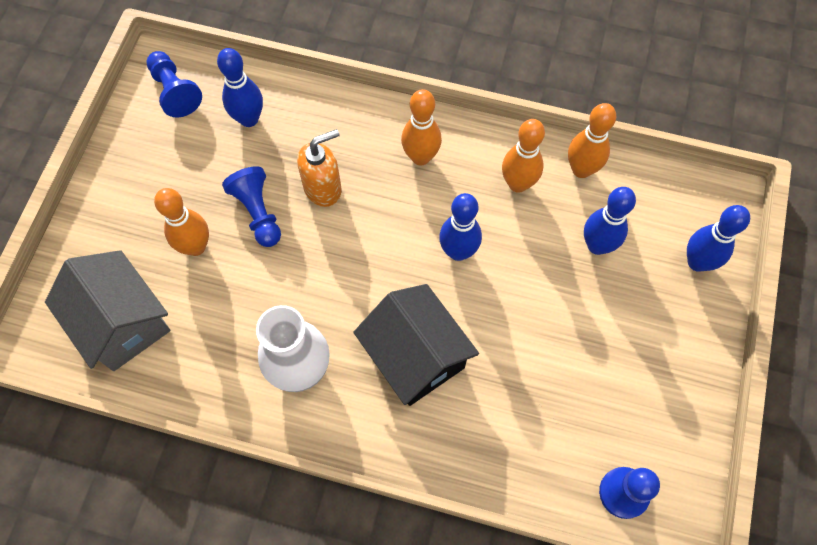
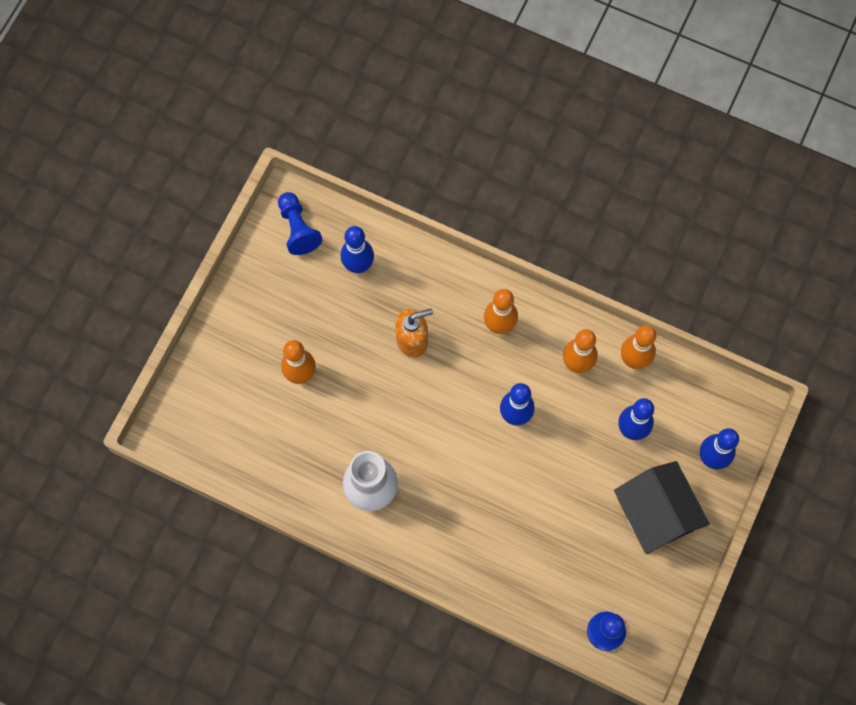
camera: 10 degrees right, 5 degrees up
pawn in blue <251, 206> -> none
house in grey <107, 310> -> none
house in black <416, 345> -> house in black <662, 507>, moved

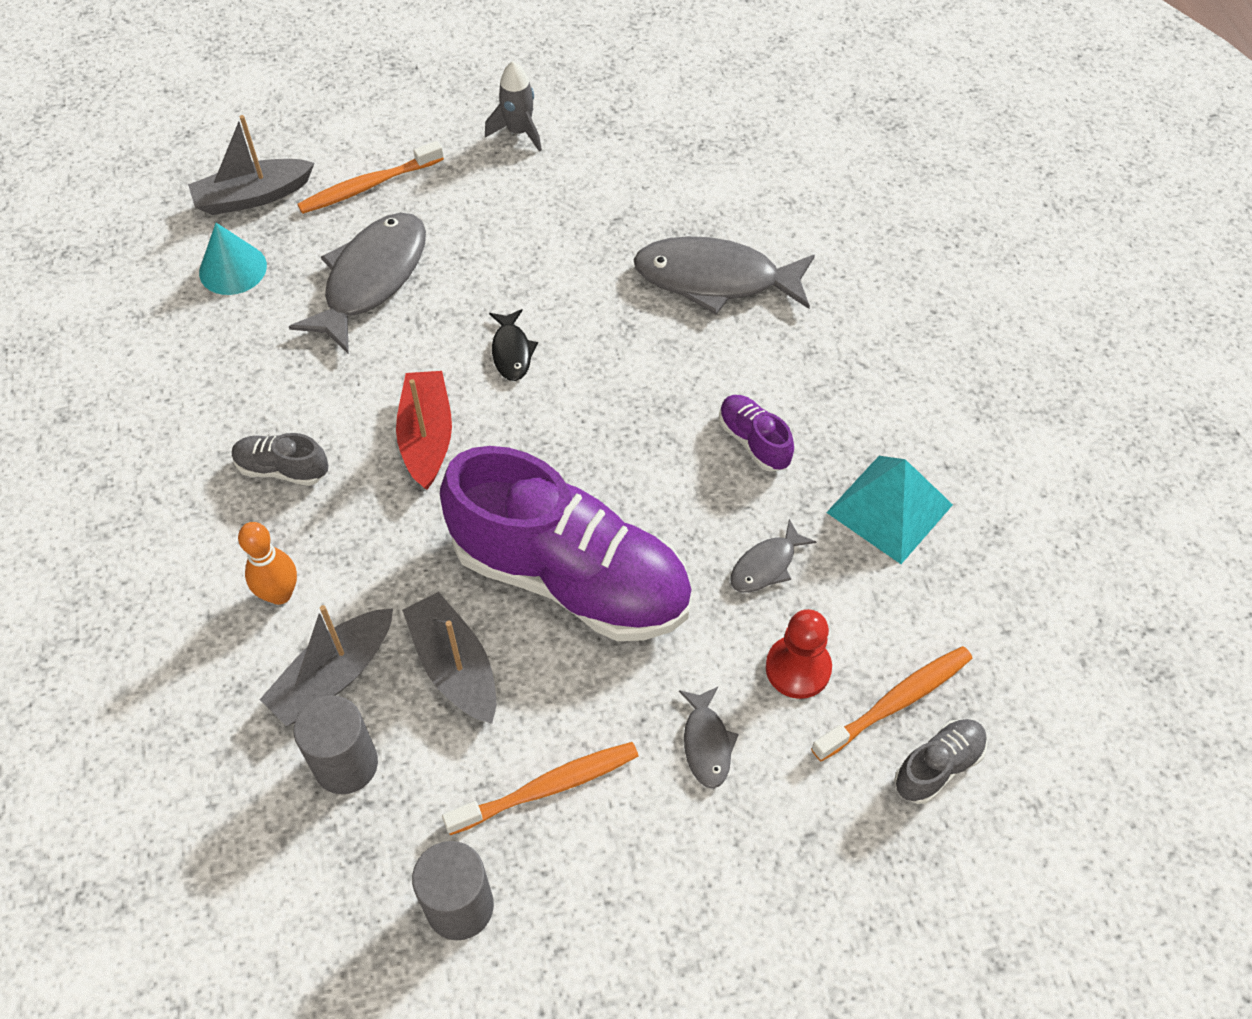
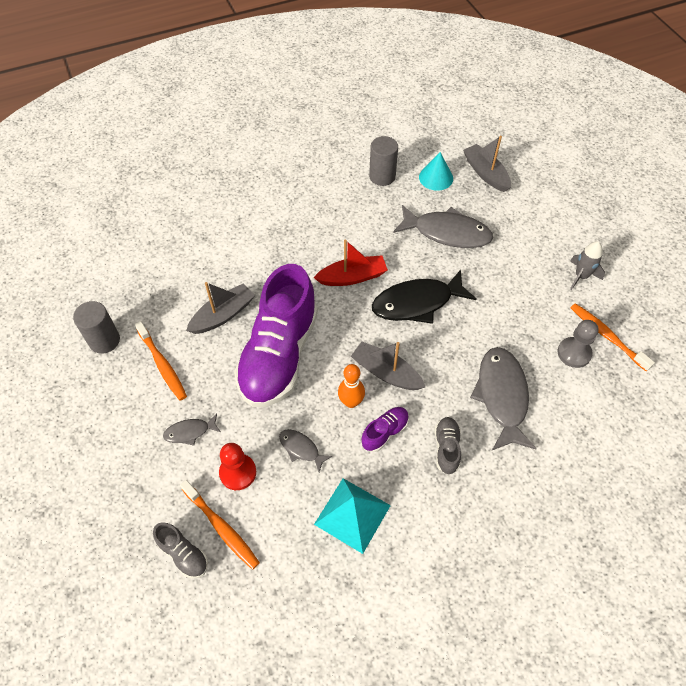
camera: 80 degrees right, 0 degrees up
toothbrush in orange <370, 177> -> toothbrush in orange <612, 337>, moved
fish in black <513, 345> -> fish in black <424, 296>, x2.06
shoe in grey <280, 459> -> shoe in grey <447, 445>, moved
bowling pin in orange <267, 563> -> bowling pin in orange <351, 386>, moved
boat in grey <326, 665> -> boat in grey <388, 366>, moved
cylinder in grey <336, 744> -> cylinder in grey <383, 161>, moved
none -> pawn in grey <578, 344>

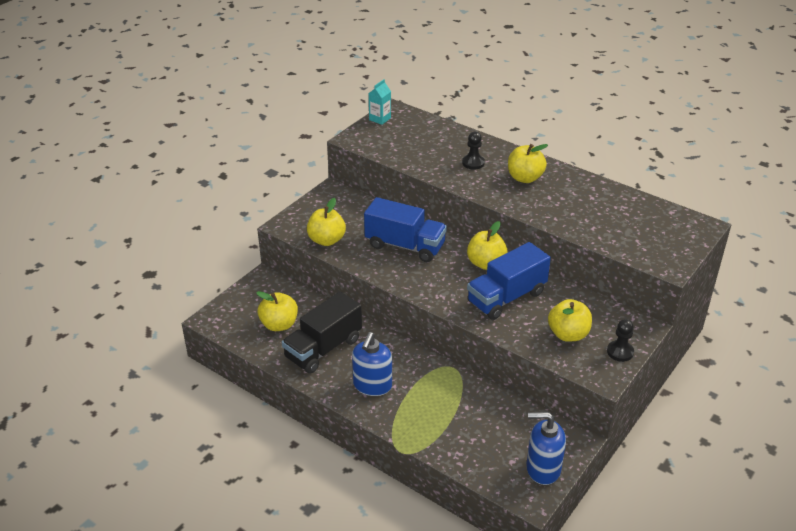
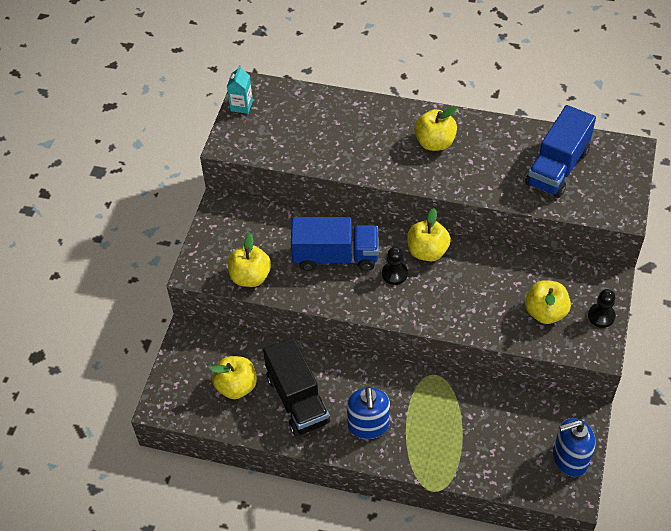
camera: 20 degrees left, 15 degrees up
pawn in black <473, 151> -> pawn in black <395, 266>, moved
truck in blue <509, 281> -> truck in blue <560, 151>, moved
truck in black <322, 333> -> truck in black <296, 386>, 45 degrees counterclockwise

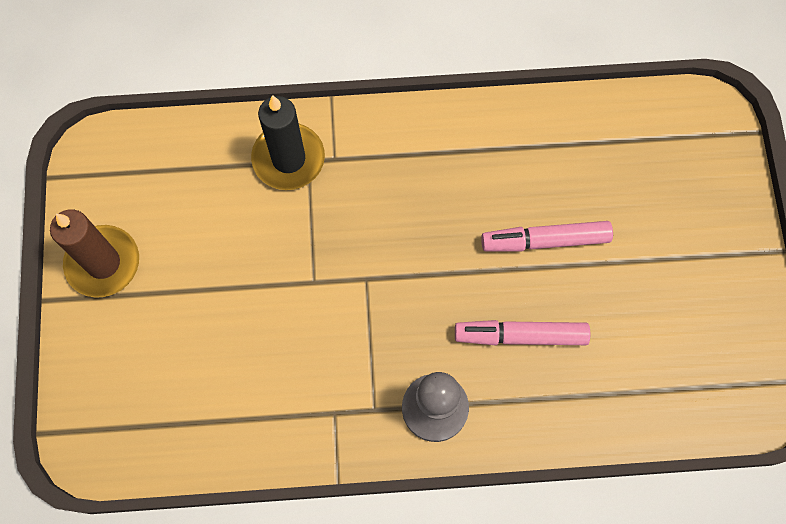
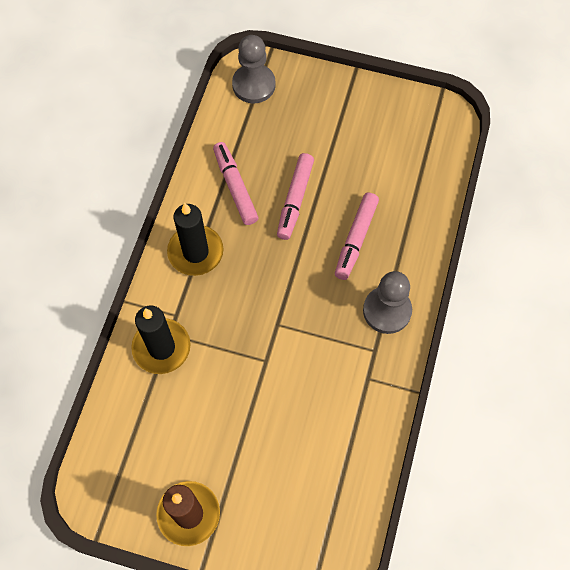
camera: 70 degrees left, 5 degrees down
none -> pawn in grey <254, 69>
none -> marker in pink <236, 183>
none -> candle in black <195, 239>

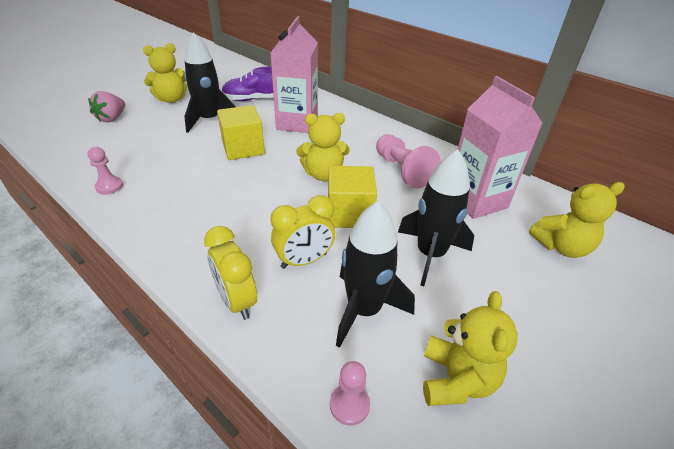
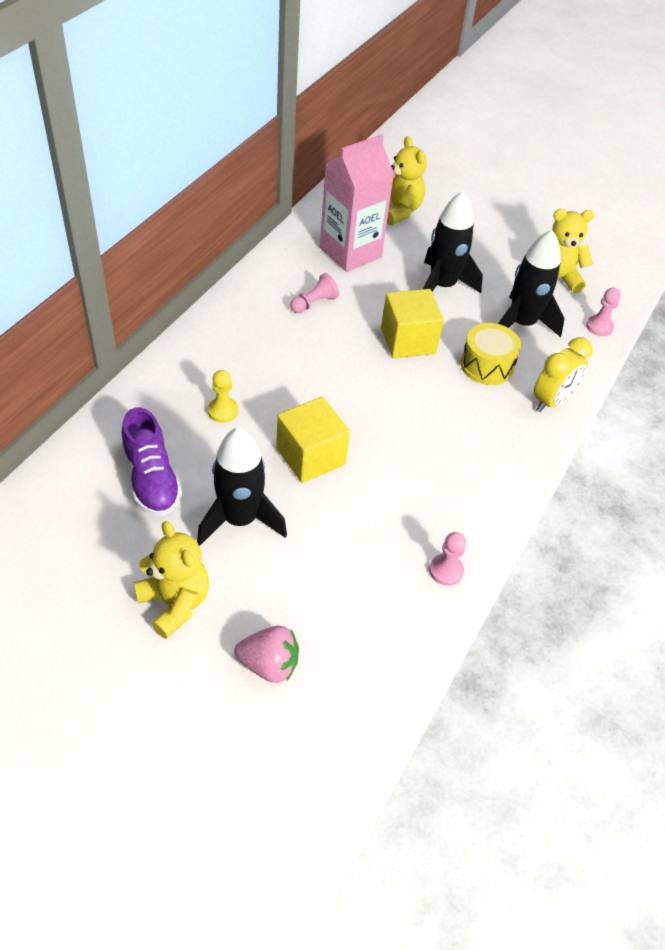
camera: 105 degrees left, 10 degrees up
carton in pink <294, 74> -> pawn in yellow <223, 396>
teddy bear in yellow <323, 147> -> none
pawn in pink <408, 161> -> pawn in pink <314, 293>, x0.57
clock in yellow <303, 232> -> drum in yellow <491, 354>

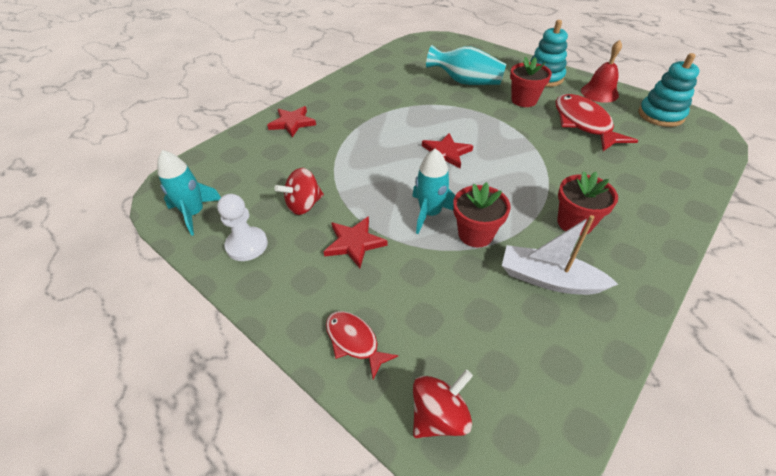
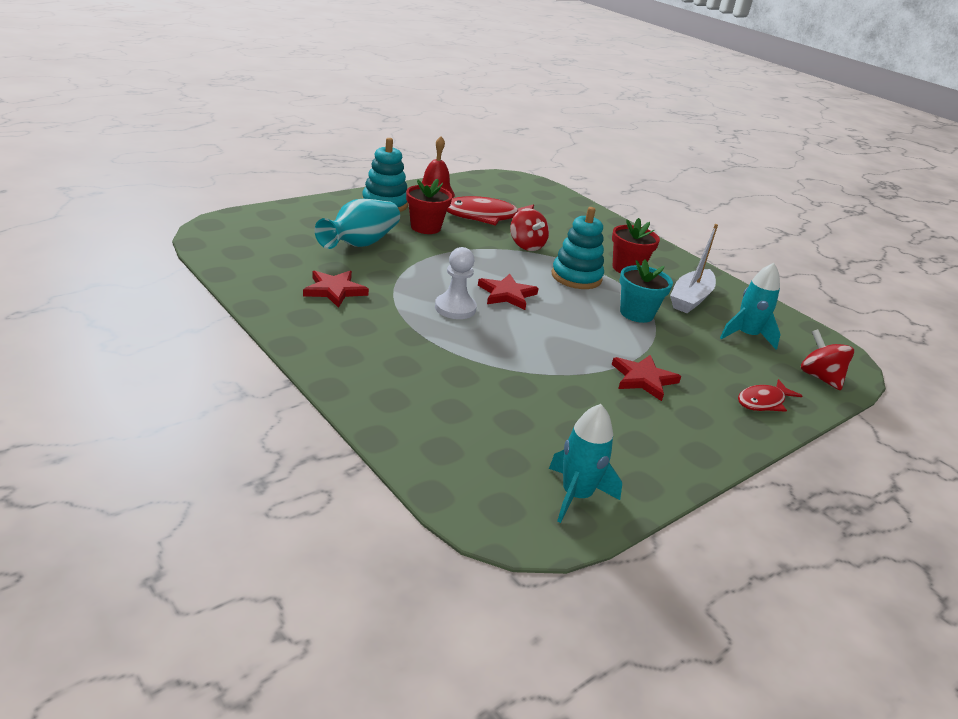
camera: 85 degrees left, 15 degrees down
stacking toy in turquoise <669, 90> -> stacking toy in turquoise <578, 248>, moved
star in red <291, 121> -> star in red <336, 289>, moved
rocket in turquoise <433, 191> -> rocket in turquoise <750, 306>, moved
spinning top in red <299, 191> -> spinning top in red <529, 229>, moved
flower pot in red <482, 214> -> flower pot in turquoise <646, 291>
pawn in white <242, 227> -> pawn in white <456, 283>, moved

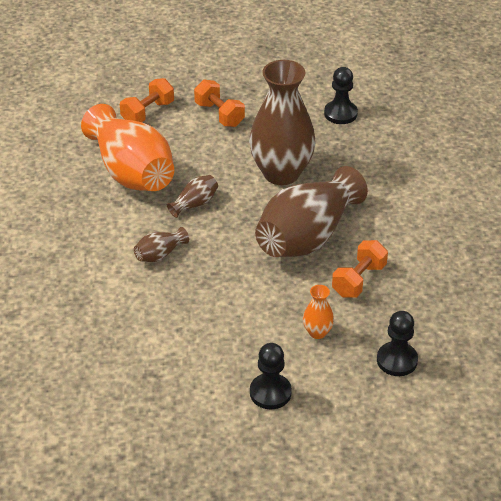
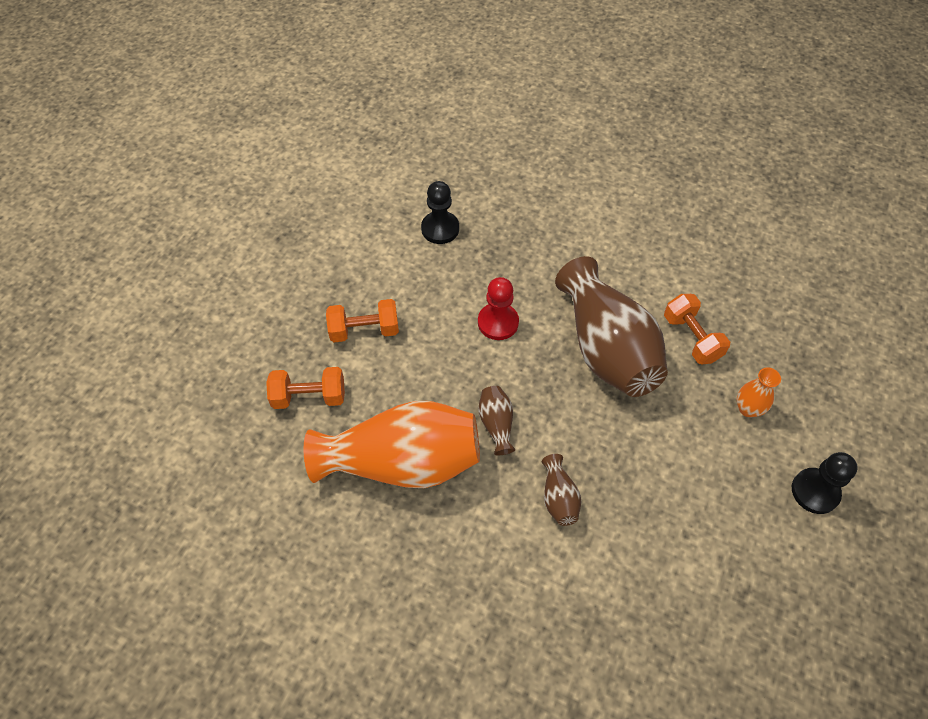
camera: 60 degrees left, 15 degrees up
vase in brown <282, 122> -> pawn in red <498, 308>
dumbbell in orange <147, 100> -> dumbbell in orange <305, 388>, 75 degrees counterclockwise
pawn in black <397, 343> -> none

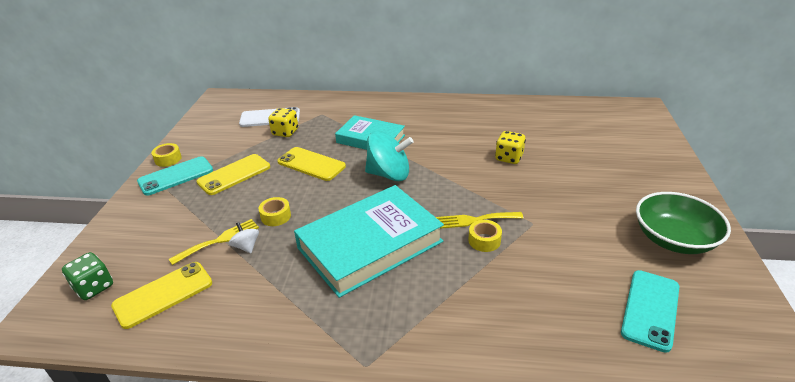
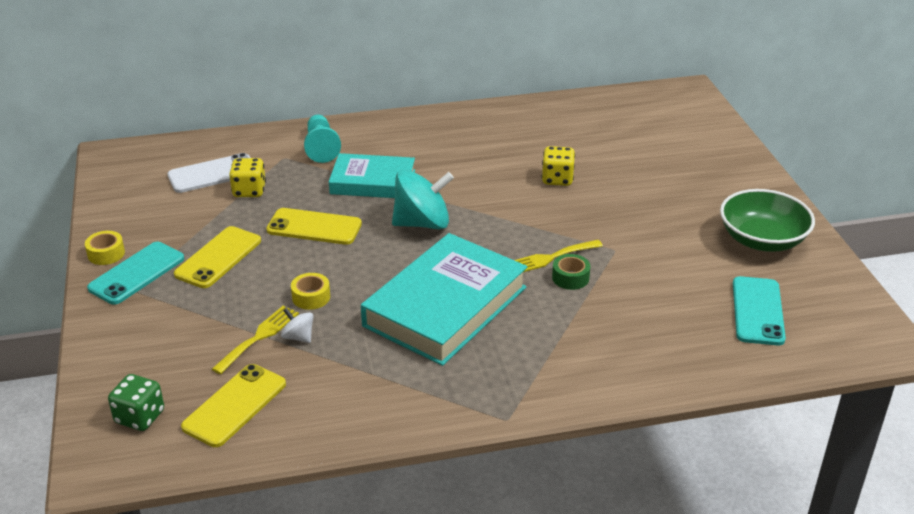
camera: 20 degrees left, 0 degrees up
tape in yellow <485, 236> -> tape in green <571, 272>
none -> pawn in turquoise <322, 139>

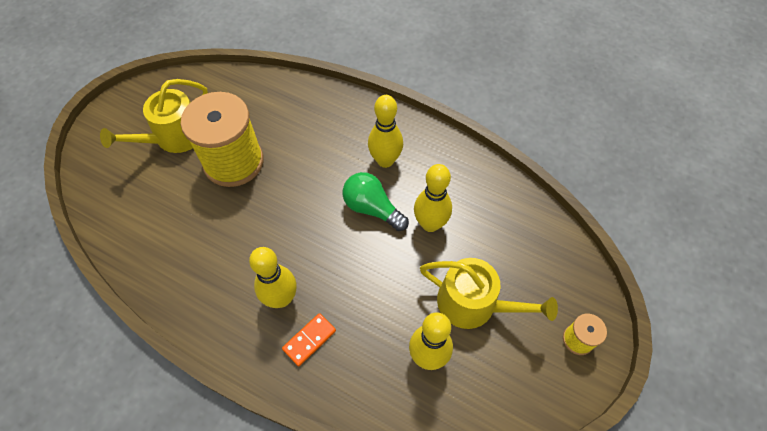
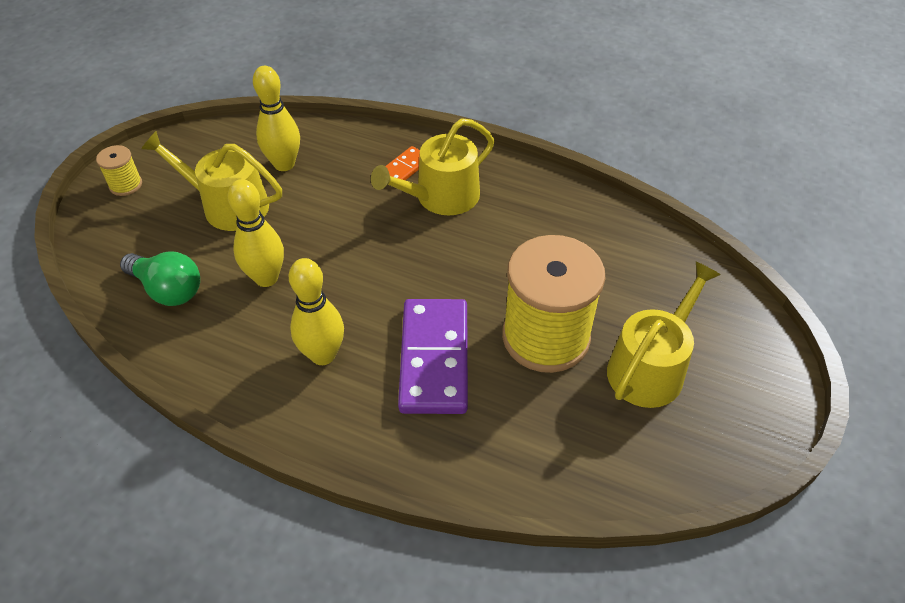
camera: 175 degrees right, 10 degrees down
light bulb in green <376, 201> -> light bulb in green <160, 279>, moved
bowling pin in yellow <273, 277> -> watering can in yellow <432, 167>
none -> domino in purple <433, 356>

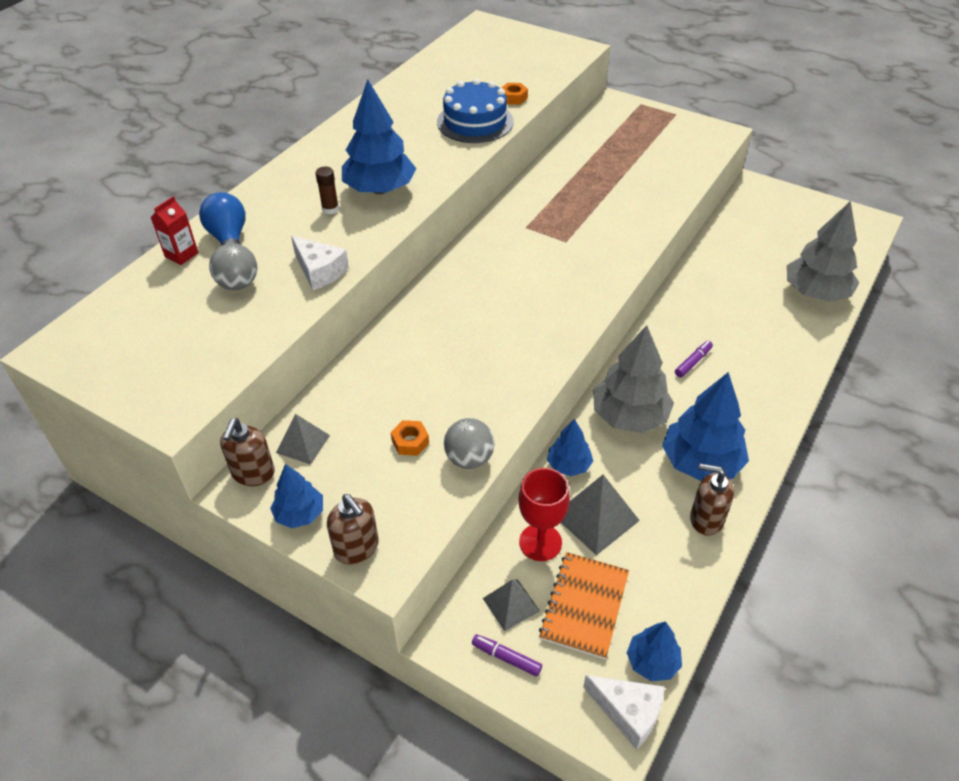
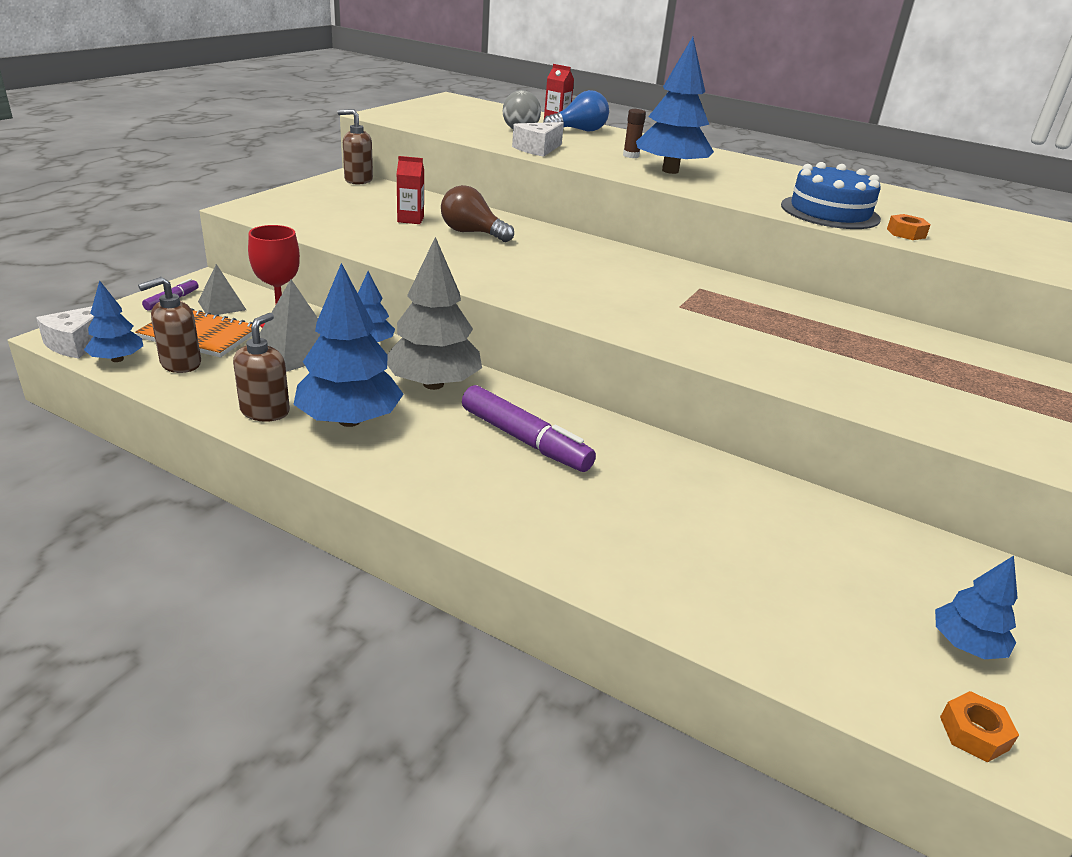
camera: 85 degrees right, 15 degrees down
tree in grey <823, 251> -> none
marker in purple <694, 359> -> marker in purple <529, 428>, x2.01
pyramid in grey <303, 439> -> none
ball in grey <469, 443> -> none
nut in orange <410, 438> -> nut in orange <979, 726>, moved
tree in blue <296, 496> -> tree in blue <976, 607>, moved
soap dispenser in brown <353, 529> -> soap dispenser in brown <169, 325>, moved
none -> carton in red <410, 190>
none -> light bulb in brown <477, 213>

